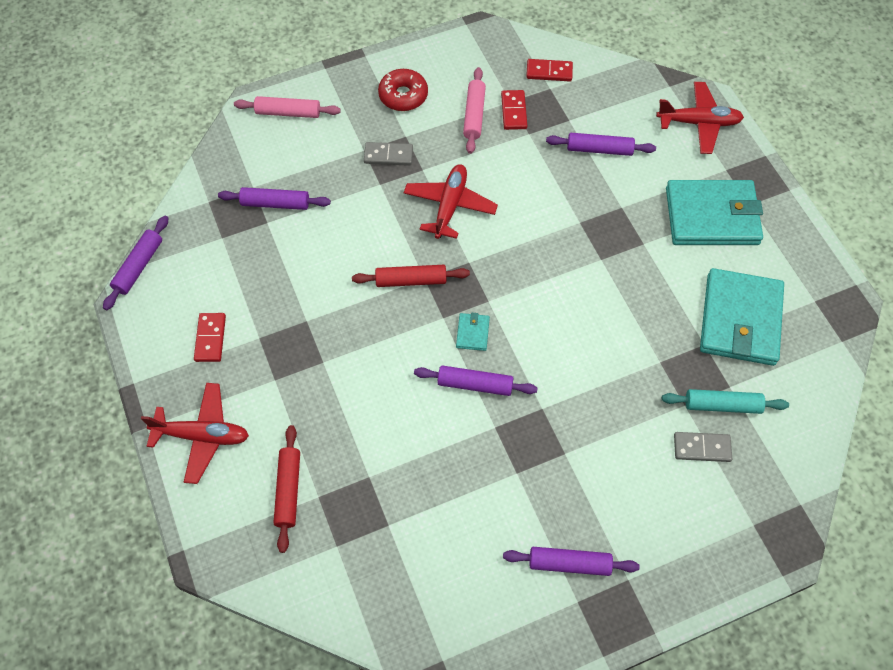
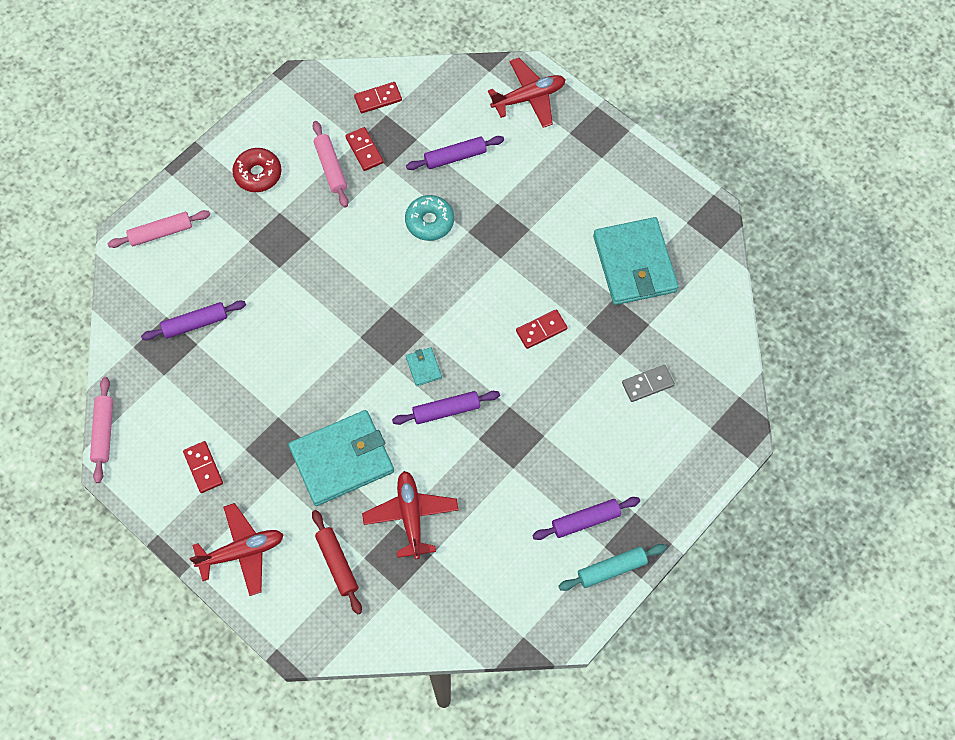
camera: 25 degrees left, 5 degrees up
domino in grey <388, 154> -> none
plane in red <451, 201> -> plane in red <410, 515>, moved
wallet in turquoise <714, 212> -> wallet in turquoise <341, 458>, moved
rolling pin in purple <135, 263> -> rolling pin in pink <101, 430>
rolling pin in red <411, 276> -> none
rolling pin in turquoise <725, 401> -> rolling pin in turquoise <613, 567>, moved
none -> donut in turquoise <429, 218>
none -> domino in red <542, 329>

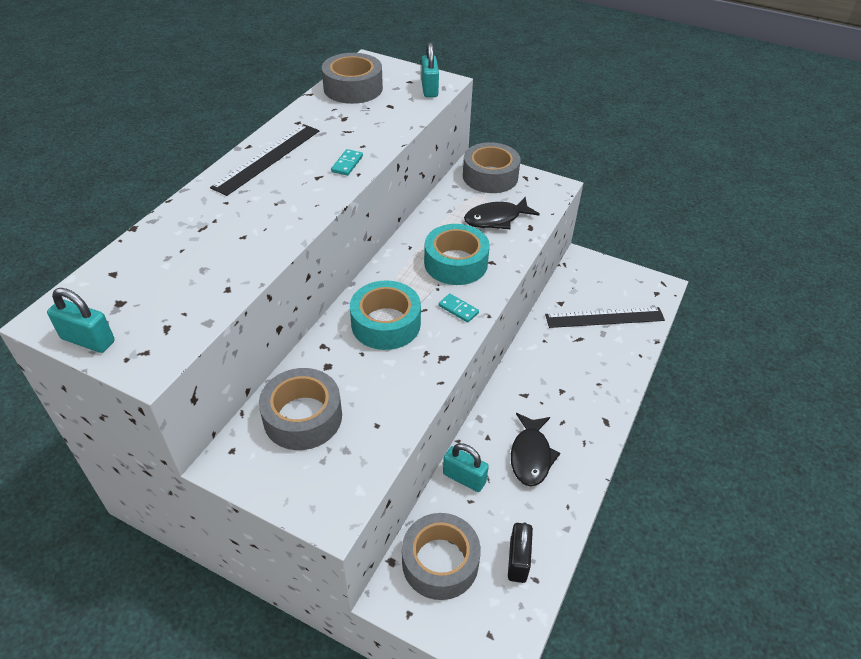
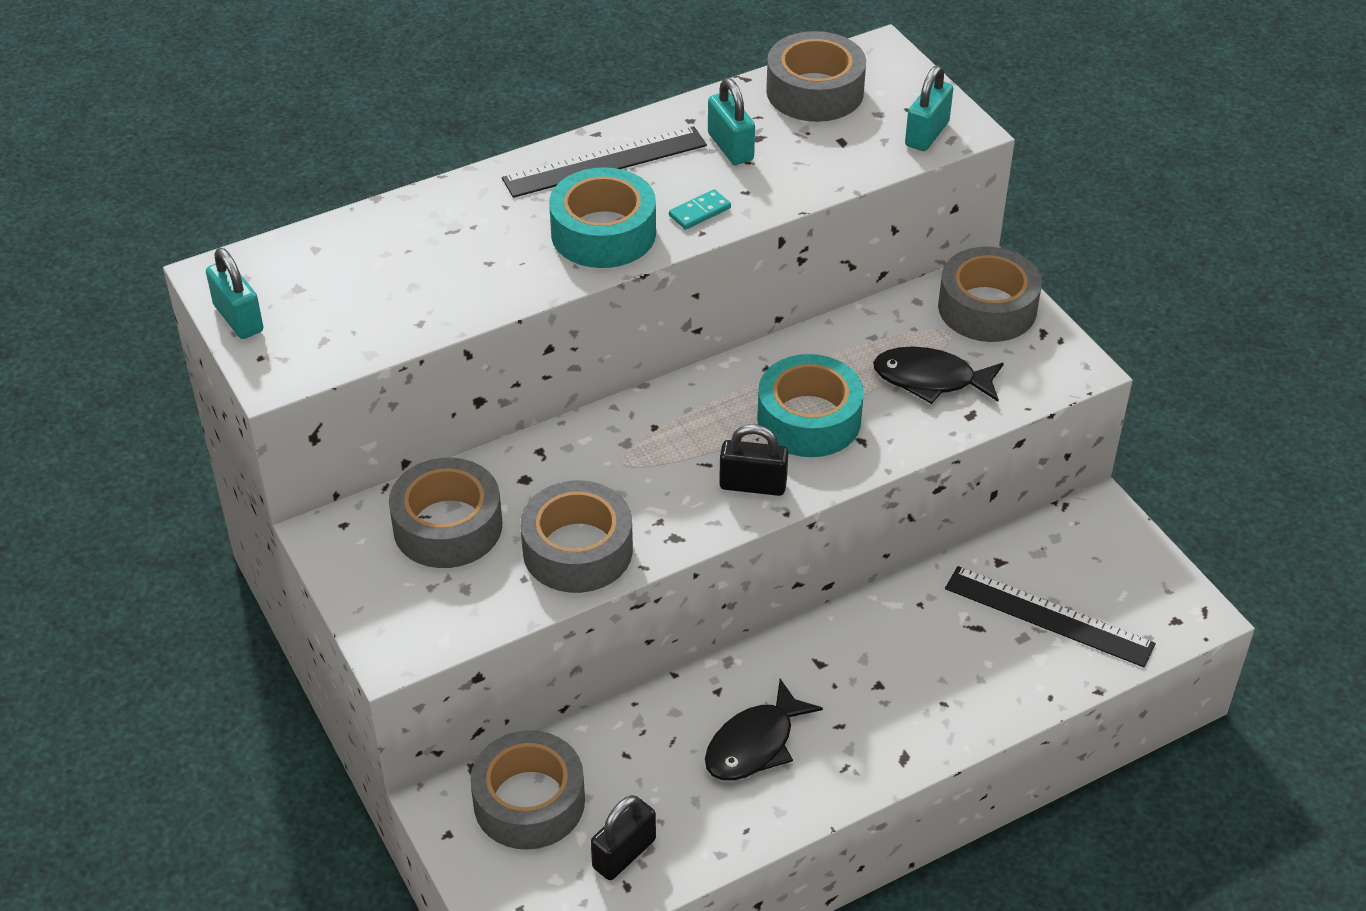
camera: 35 degrees right, 0 degrees up
tape in turquoise <385, 315> -> tape in turquoise <602, 217>, moved
domino in turquoise <458, 308> -> padlock in black <753, 460>
padlock in turquoise <466, 467> -> padlock in turquoise <731, 121>, moved
none -> tape in grey <576, 537>

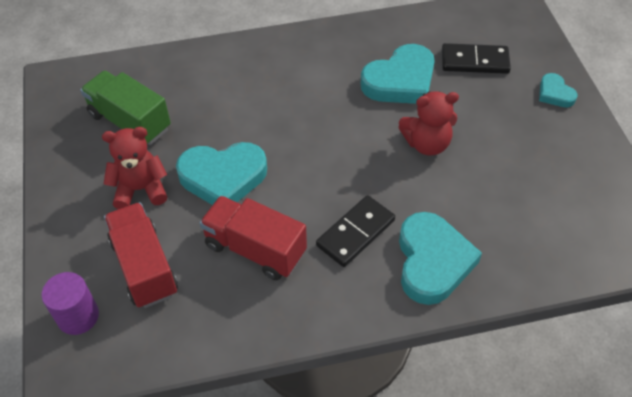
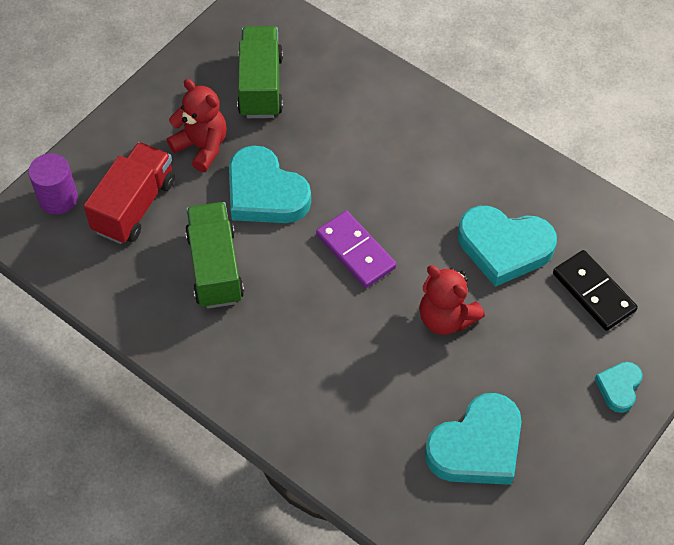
camera: 50 degrees right, 5 degrees up
domino in black <355, 231> -> none
truck in red <253, 238> -> truck in green <214, 255>
heart in turquoise <440, 258> -> heart in turquoise <473, 439>, moved
none -> domino in purple <356, 249>

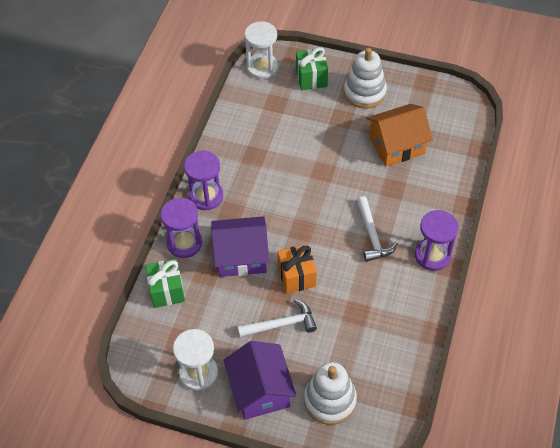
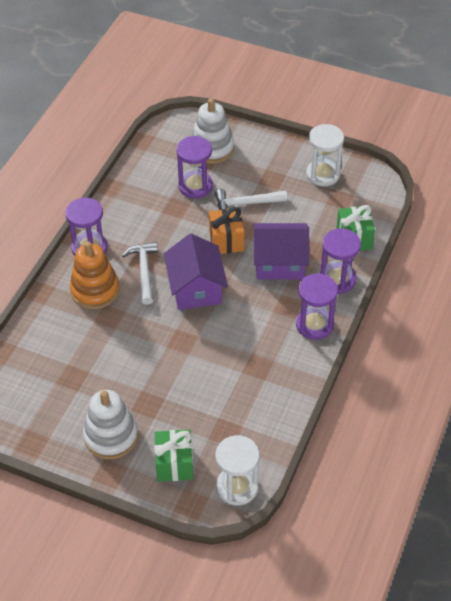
camera: 175 degrees left, 5 degrees down
house in orange <399, 135> -> none
house in purple <260, 380> -> house in purple <196, 272>, moved
none -> hourglass in purple <194, 167>
none -> stacking toy in orange <95, 275>

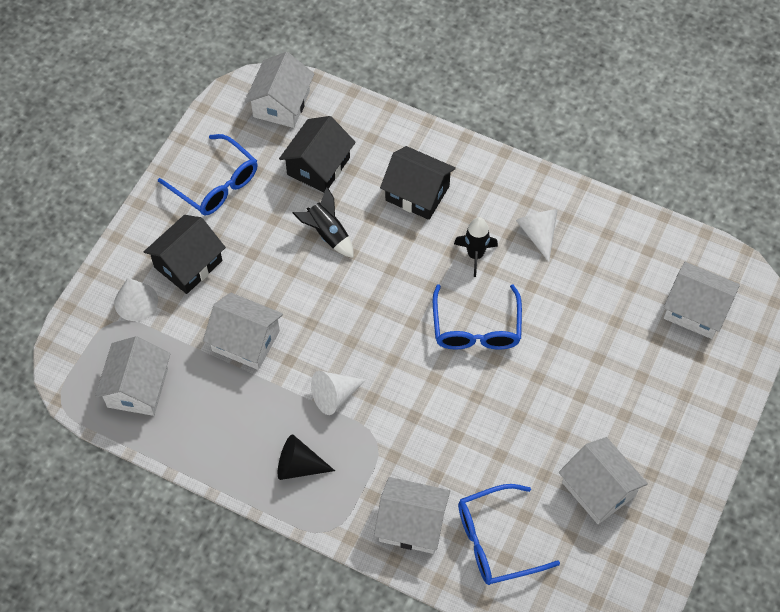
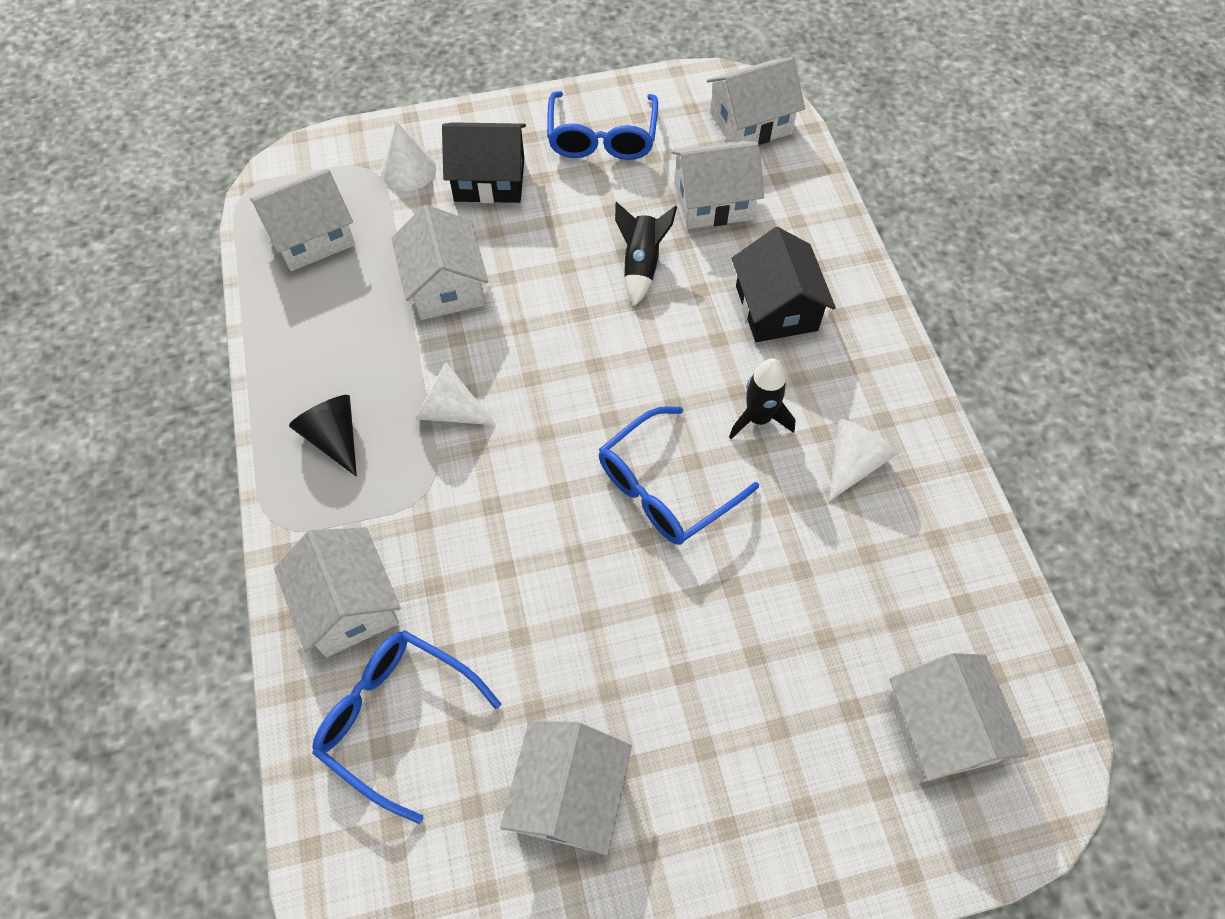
camera: 50 degrees right, 0 degrees up
house in black <317, 154> -> house in white <717, 184>

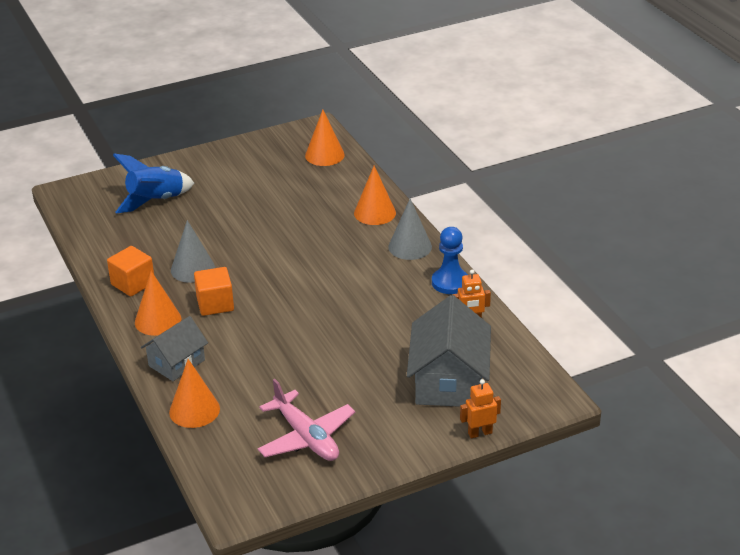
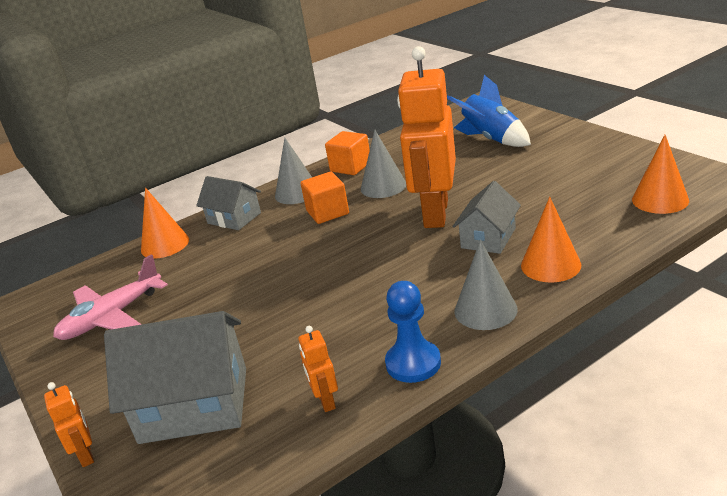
camera: 85 degrees right, 5 degrees down
cone in orange <158, 303> -> cone in grey <293, 171>
none -> robot in orange <426, 137>
none -> house in grey <486, 217>

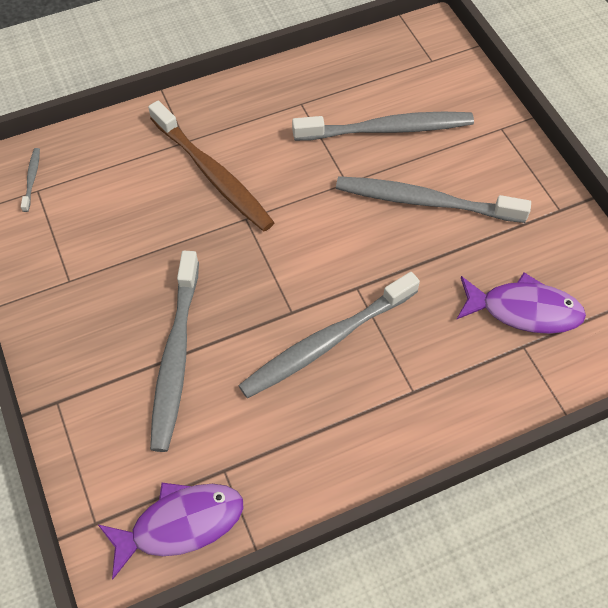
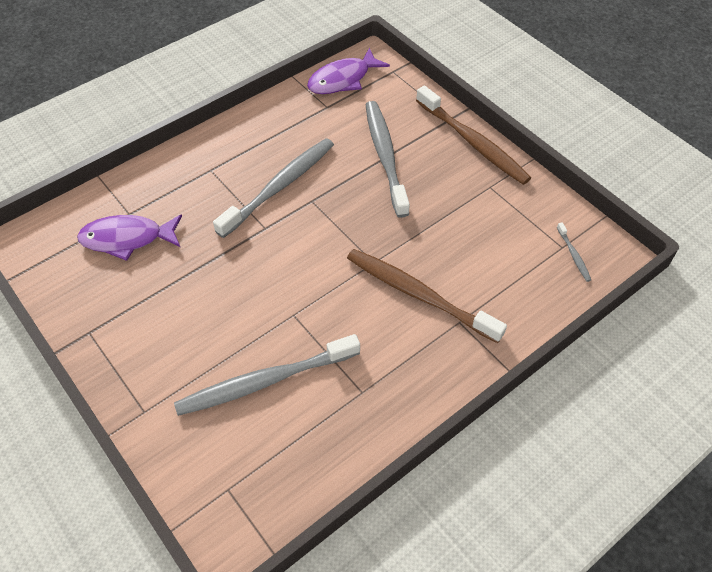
camera: 165 degrees right, 5 degrees down
toothbrush in grey <433, 199> -> none
none -> toothbrush in brown <473, 135>

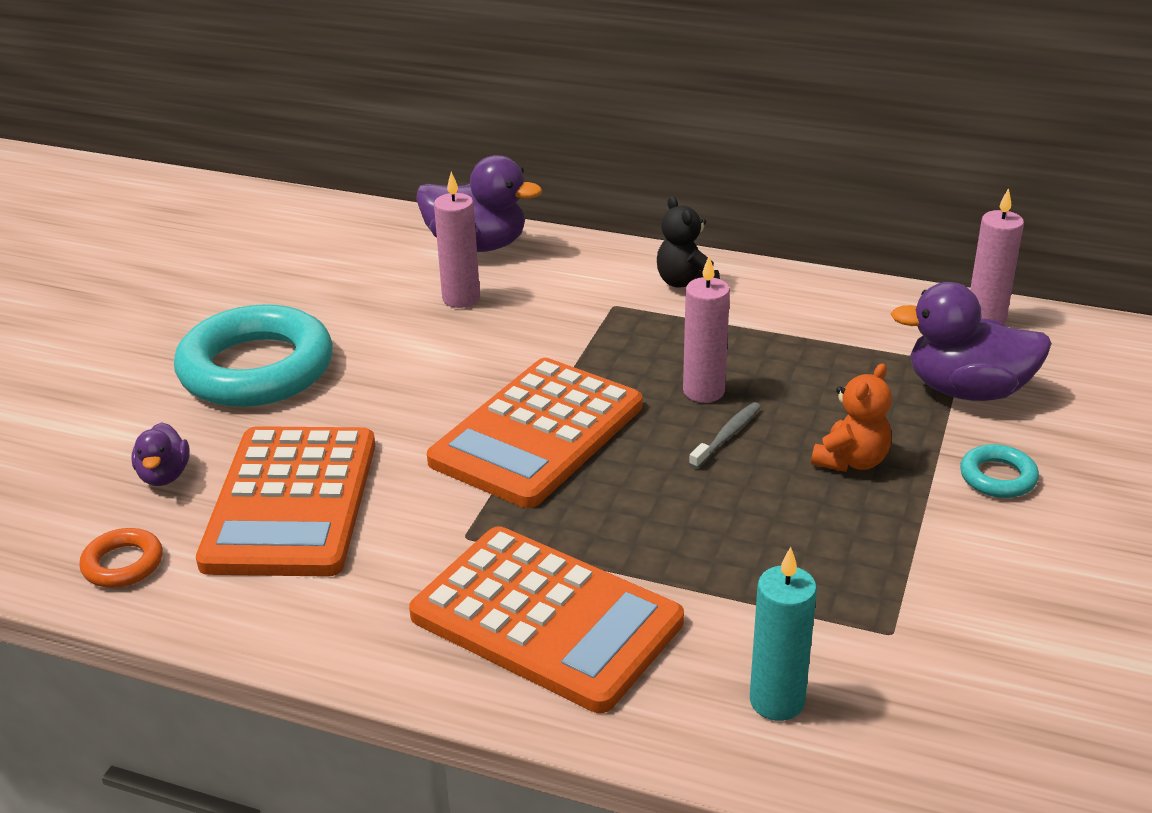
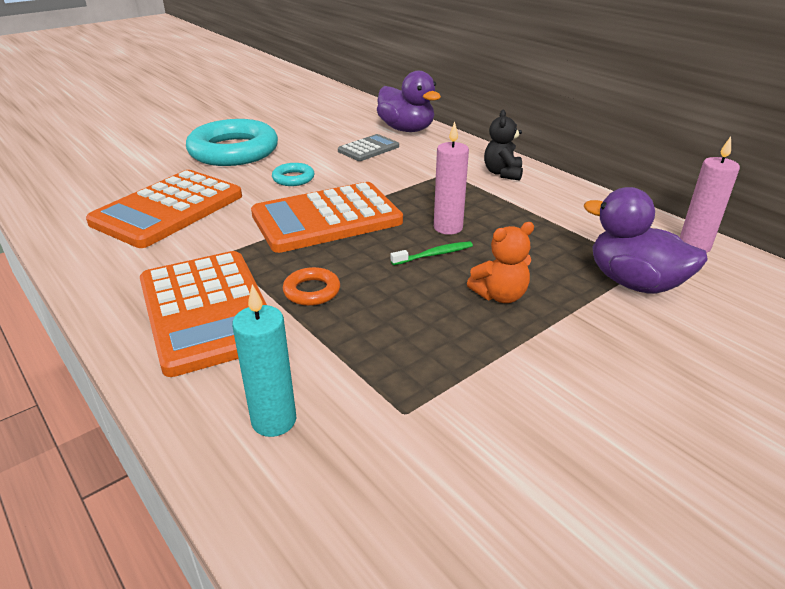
camera: 30 degrees right, 0 degrees up
candle in pink <457, 240> -> calculator in grey <368, 147>
toothbrush in grey <725, 435> -> toothbrush in green <432, 253>
duck in purple <160, 454> -> none
ring in turquoise <999, 471> -> ring in turquoise <293, 174>, moved
ring in orange <121, 558> -> ring in orange <311, 286>, moved

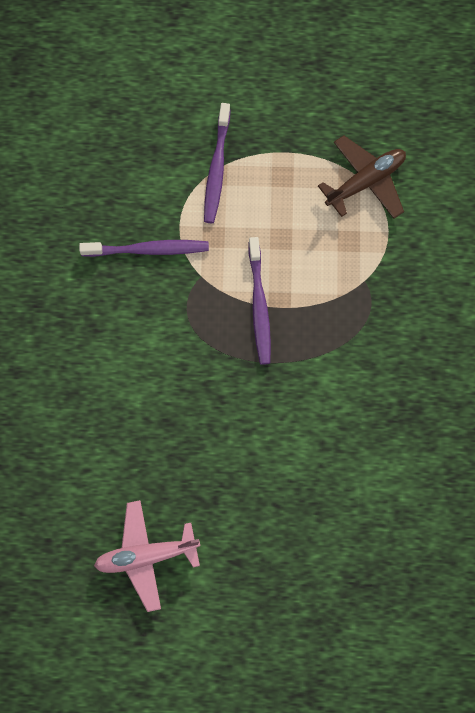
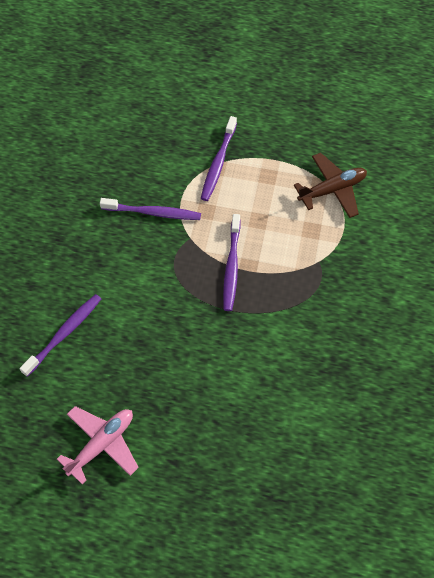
camera: 10 degrees right, 10 degrees down
plane in pink <147, 556> -> plane in pink <98, 445>, 135 degrees clockwise
none -> toothbrush in purple <60, 335>

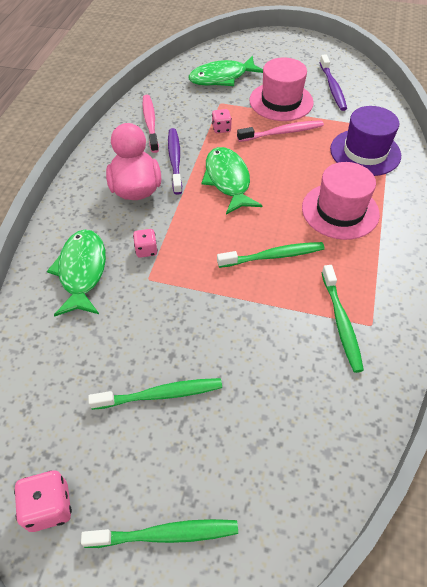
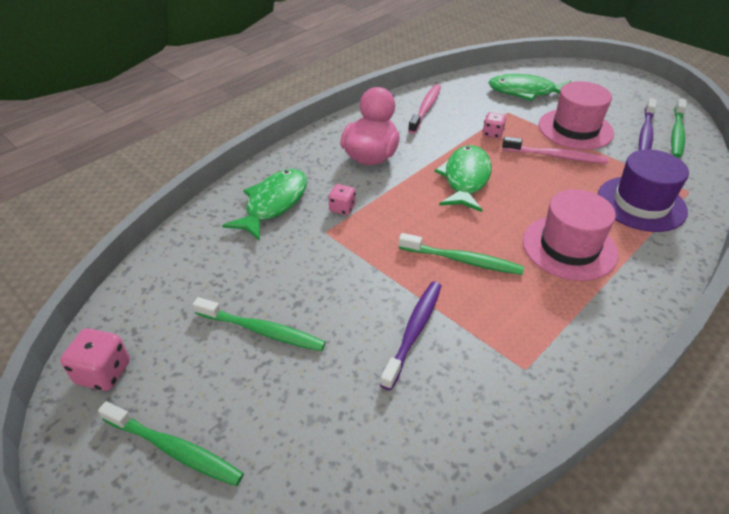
camera: 30 degrees right, 10 degrees down
toothbrush in purple <175, 161> -> toothbrush in purple <410, 336>, moved
toothbrush in green <343, 319> -> toothbrush in green <678, 128>, moved

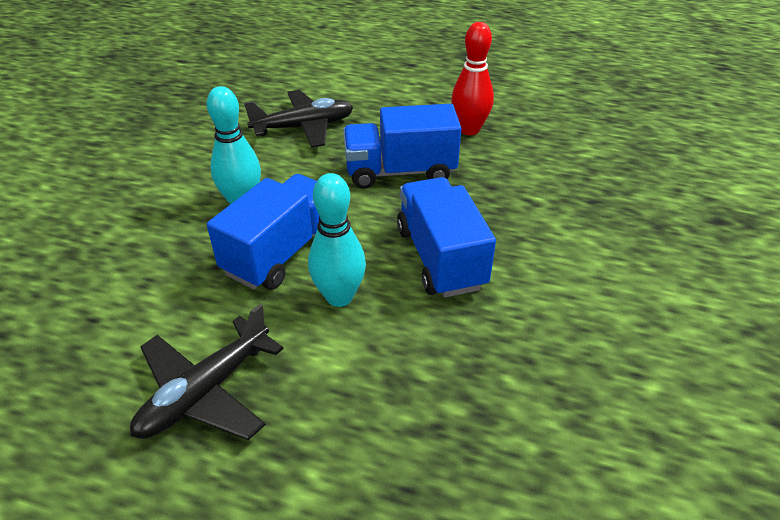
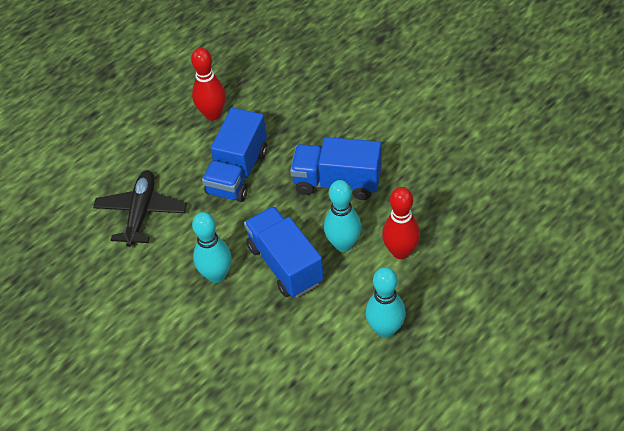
camera: 60 degrees left, 10 degrees up
plane in black <207, 372> -> bowling pin in turquoise <386, 302>
none -> bowling pin in red <401, 223>

